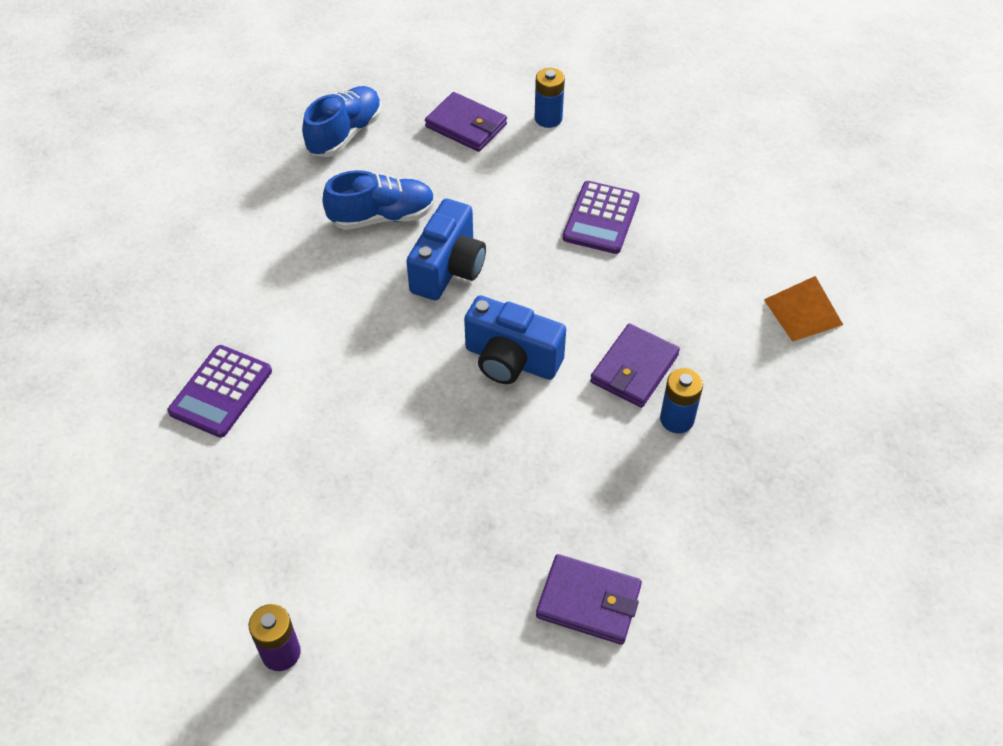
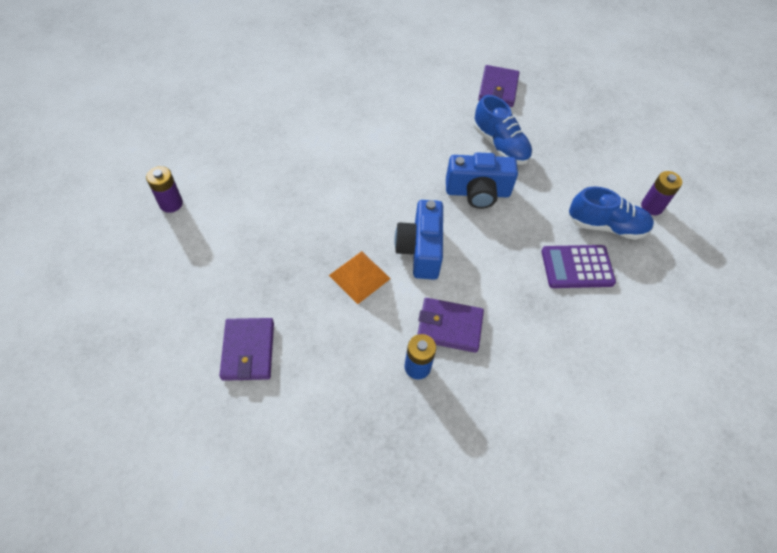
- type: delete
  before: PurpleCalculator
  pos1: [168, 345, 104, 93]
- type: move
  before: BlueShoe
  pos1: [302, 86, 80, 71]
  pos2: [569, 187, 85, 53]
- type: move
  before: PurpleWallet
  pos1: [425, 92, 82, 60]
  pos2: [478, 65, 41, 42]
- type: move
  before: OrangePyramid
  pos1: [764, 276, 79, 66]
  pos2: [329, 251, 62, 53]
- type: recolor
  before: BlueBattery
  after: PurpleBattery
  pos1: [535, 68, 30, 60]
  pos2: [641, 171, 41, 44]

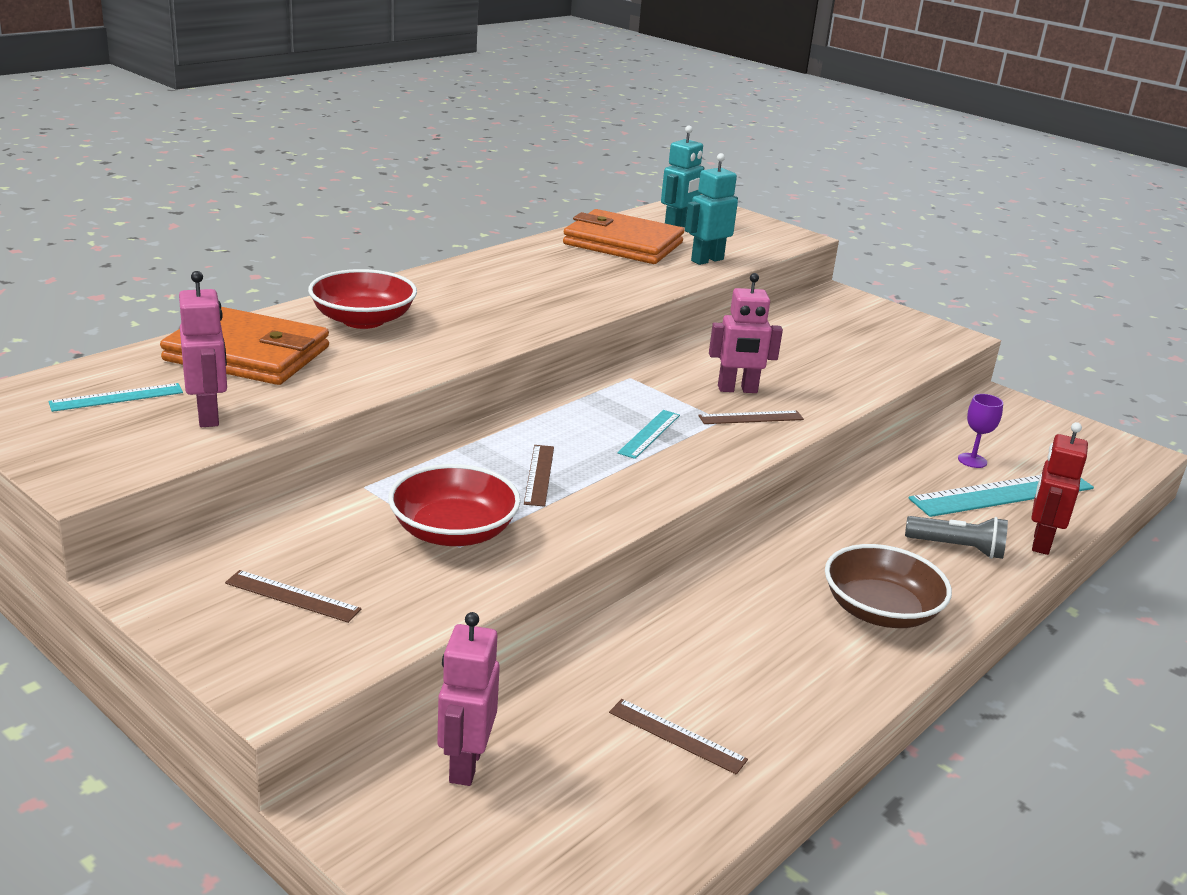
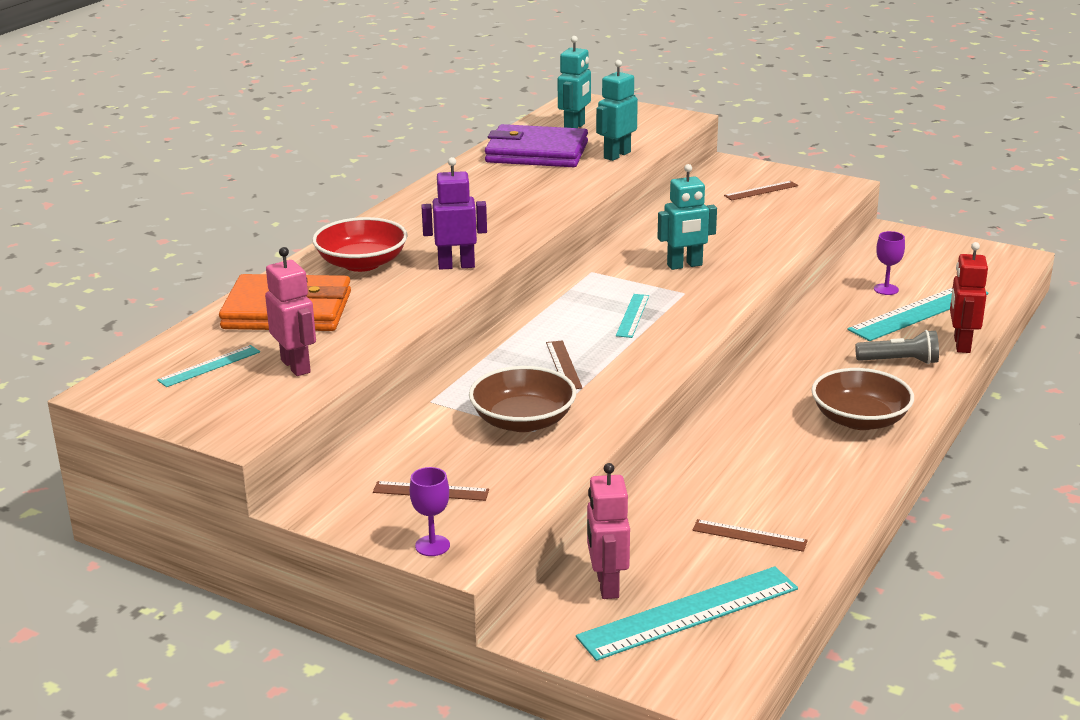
- type: insert
  after: PurpleGoblet
  pos2: [410, 467, 40, 89]
- type: insert
  after: PurpleRobot
  pos2: [421, 157, 66, 113]
- type: insert
  after: TurquoiseRuler
  pos2: [576, 566, 222, 95]
- type: move
  before: BrownRuler
  pos1: [698, 411, 106, 13]
  pos2: [724, 181, 74, 20]
- type: recolor
  before: RedBowl
  after: BrownBowl
  pos1: [388, 464, 133, 82]
  pos2: [469, 366, 107, 66]
- type: recolor
  before: OrangeWallet
  after: PurpleWallet
  pos1: [563, 209, 121, 55]
  pos2: [485, 124, 103, 43]
- type: recolor
  before: PinkRobot
  after: TurquoiseRobot
  pos1: [709, 273, 74, 120]
  pos2: [657, 164, 60, 106]

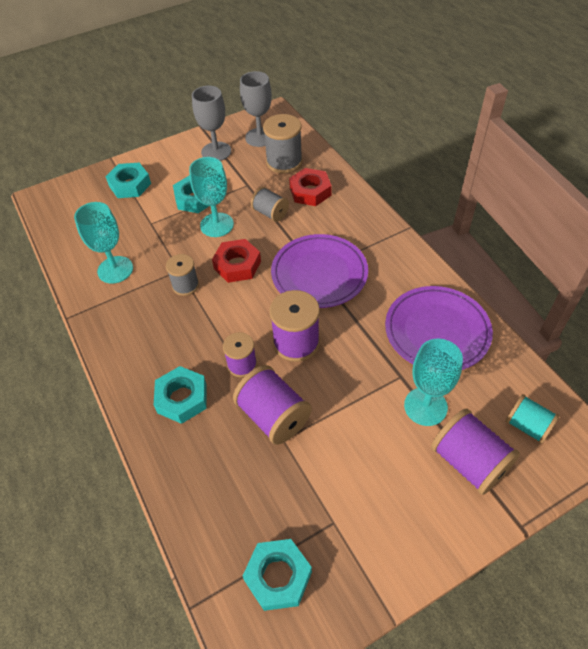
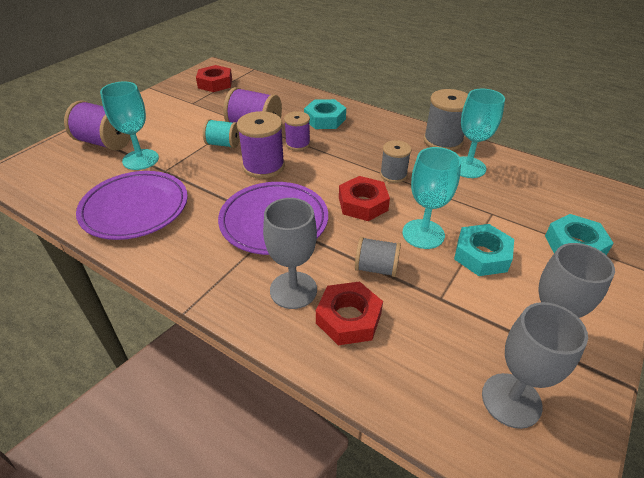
- type: insert
  after: GreyGoblet
  pos2: [263, 198, 54, 111]
- type: move
  before: GreySpool
  pos1: [263, 114, 40, 60]
  pos2: [424, 89, 44, 62]
- type: move
  before: TurquoiseSpool
  pos1: [505, 394, 55, 50]
  pos2: [203, 119, 37, 29]
- type: recolor
  before: TurquoiseNut
  after: RedNut
  pos1: [243, 539, 69, 72]
  pos2: [196, 65, 36, 27]

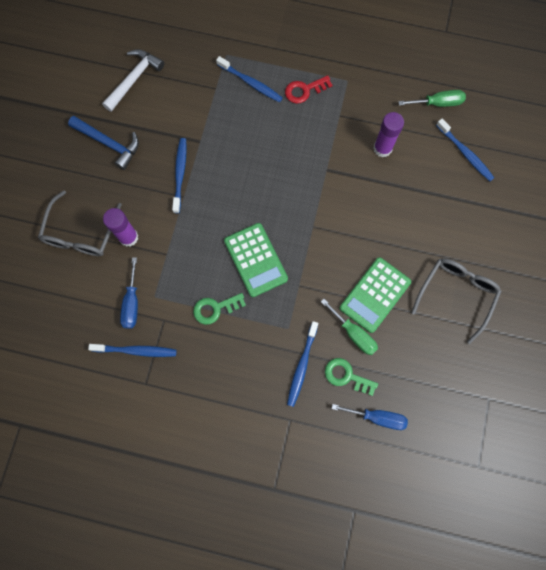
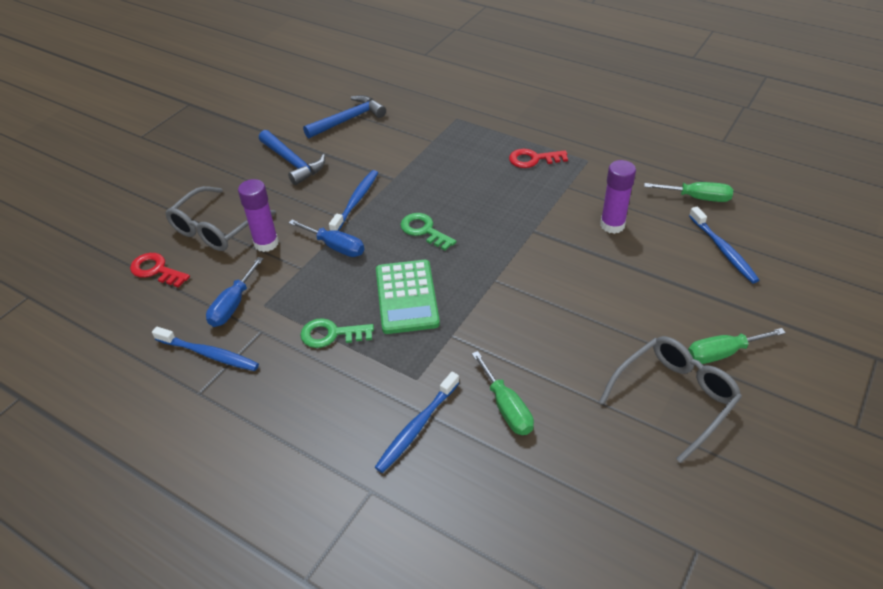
- type: delete
  before: BlueToothbrush
  pos1: [216, 56, 67, 46]
- type: delete
  before: GreenCalculator
  pos1: [340, 257, 71, 76]
- type: insert
  after: RedKey
  pos2: [130, 253, 60, 35]
- type: insert
  after: GreenScrewdriver
  pos2: [688, 328, 98, 36]
- type: move
  before: GreenKey
  pos1: [325, 358, 53, 38]
  pos2: [400, 213, 56, 37]
- type: move
  before: BlueScrewdriver
  pos1: [332, 404, 76, 26]
  pos2: [289, 220, 75, 37]
- type: recolor
  before: WhiteHammer
  after: BlueHammer
  pos1: [102, 49, 62, 63]
  pos2: [303, 95, 83, 43]

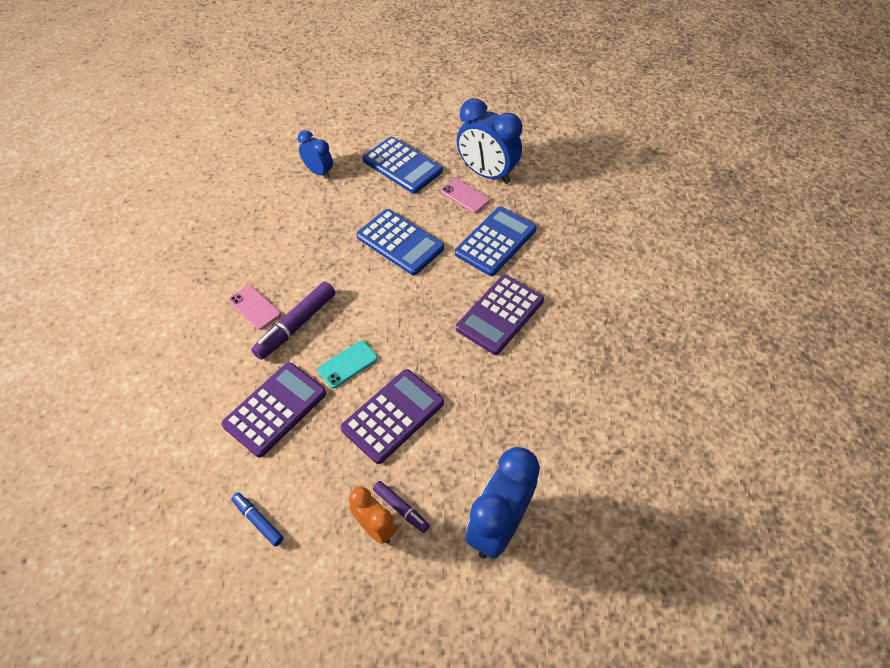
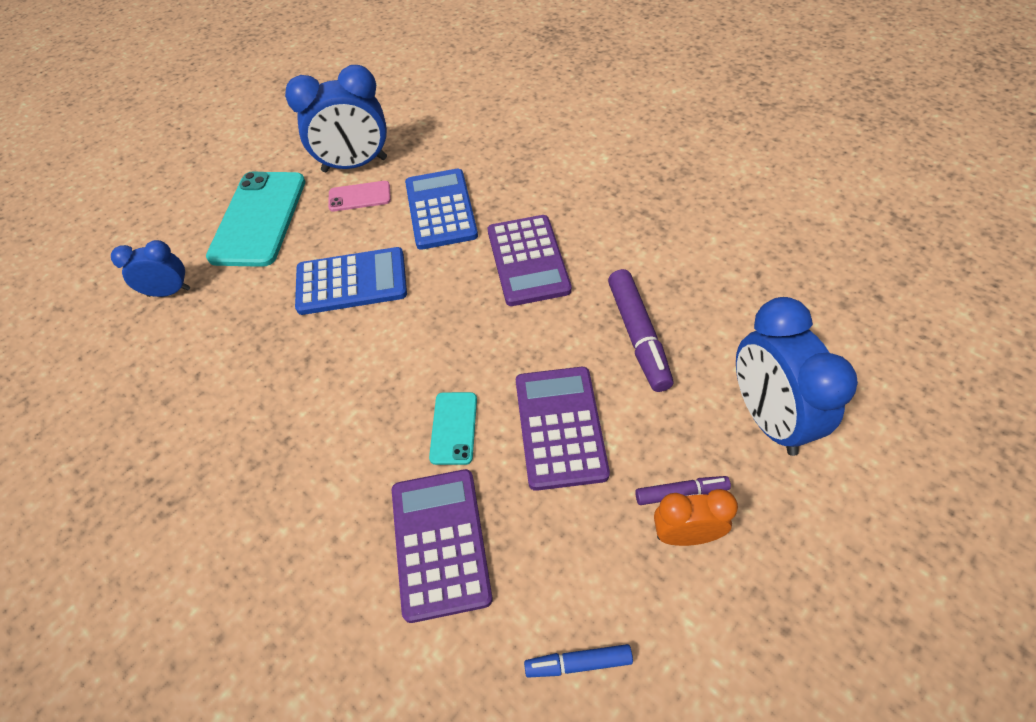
- type: delete
  before: PinkPhone
  pos1: [229, 285, 52, 45]
- type: move
  before: PurpleMarker
  pos1: [251, 281, 85, 79]
  pos2: [608, 269, 65, 123]
- type: replace
  before: BlueCalculator
  after: TurquoisePhone
  pos1: [363, 137, 80, 57]
  pos2: [206, 172, 99, 95]

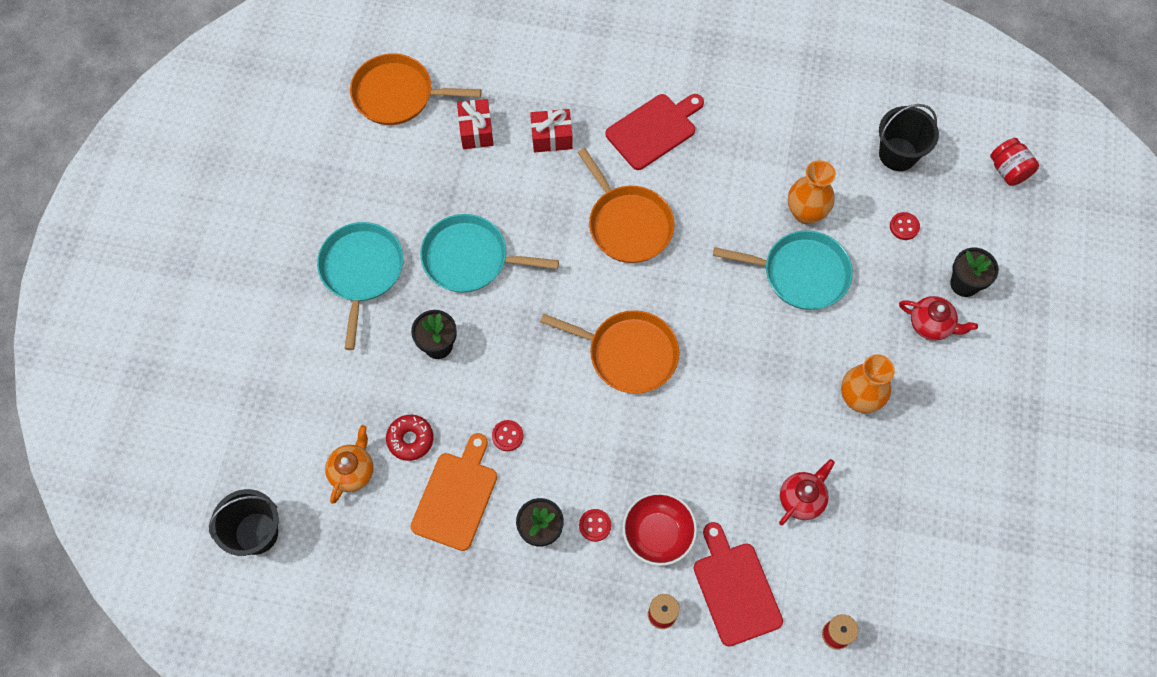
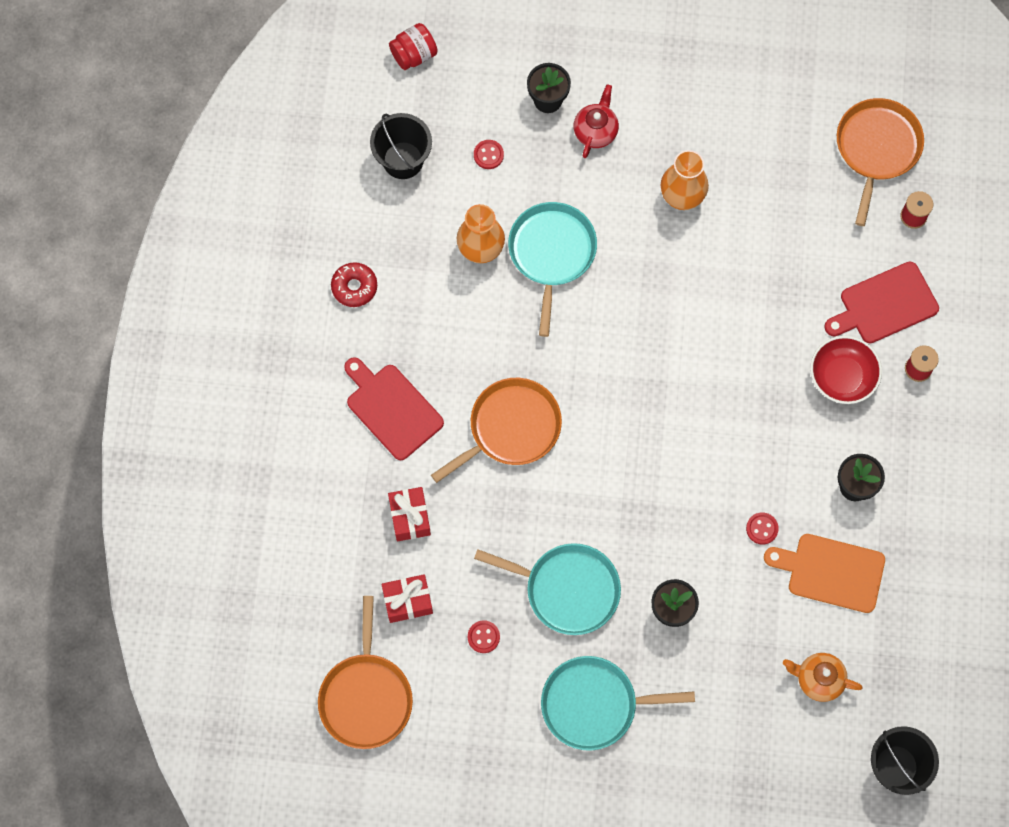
- type: delete
  before: RedTeapot
  pos1: [779, 459, 56, 66]
- type: move
  before: RedDonut
  pos1: [386, 415, 47, 46]
  pos2: [331, 262, 46, 45]
- type: move
  before: OrangePan
  pos1: [540, 310, 139, 84]
  pos2: [837, 98, 87, 128]
- type: move
  before: RedButton
  pos1: [579, 509, 32, 33]
  pos2: [468, 620, 32, 33]
- type: rotate
  before: TurquoisePan
  pos1: [420, 214, 139, 79]
  pos2: [474, 543, 147, 92]
  turn: -75

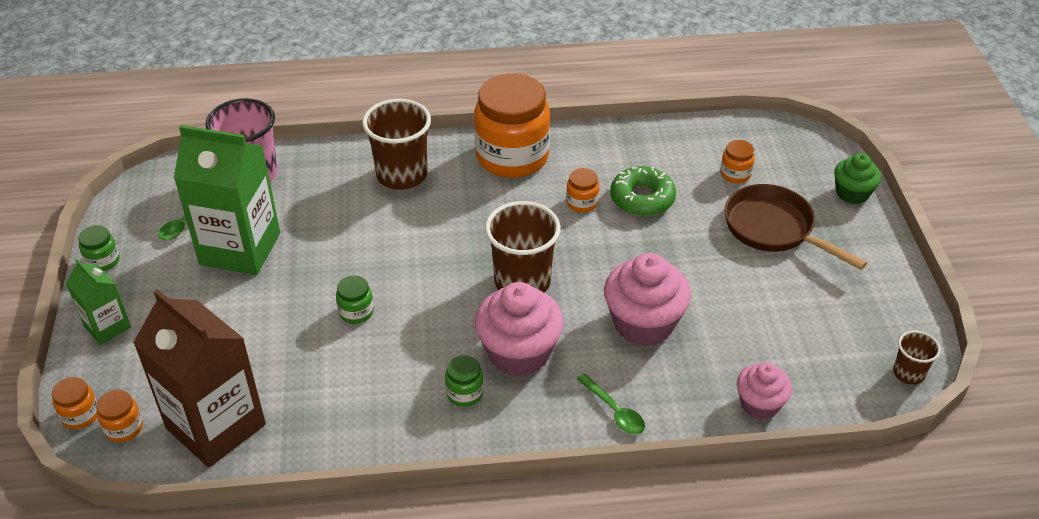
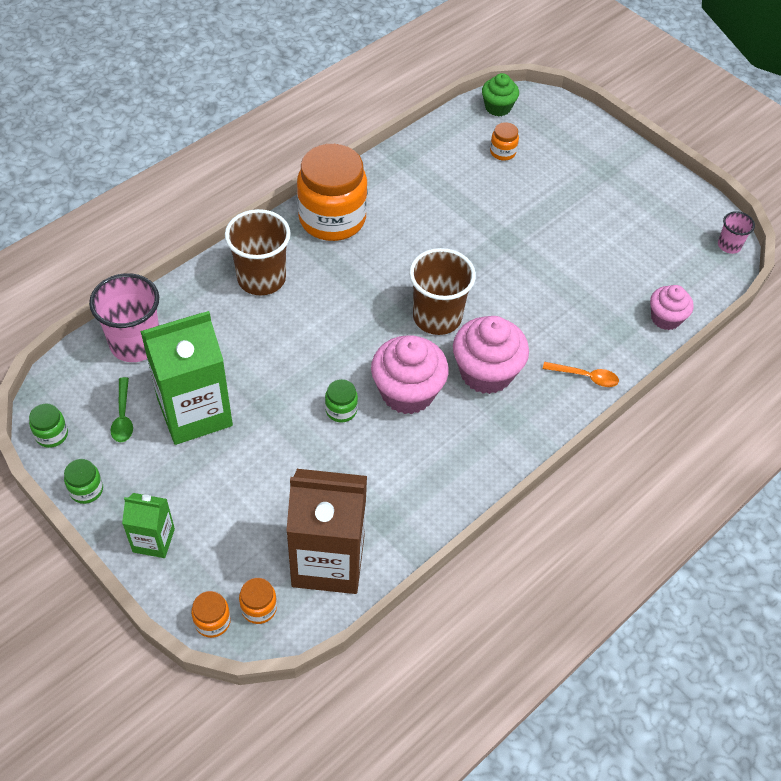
- type: delete
  before: OrangeJar
  pos1: [566, 168, 33, 45]
- type: delete
  before: GreenDonut
  pos1: [610, 166, 66, 50]
- type: delete
  before: BrownPan
  pos1: [724, 184, 143, 86]
- type: move
  before: GreenJar
  pos1: [445, 355, 39, 52]
  pos2: [29, 403, 39, 45]
- type: move
  before: PinkCupcake
  pos1: [604, 253, 87, 93]
  pos2: [371, 335, 78, 79]
- type: move
  before: GreenCupcake
  pos1: [834, 153, 47, 51]
  pos2: [482, 73, 37, 44]
- type: recolor
  before: GreenSpoon
  after: OrangeSpoon
  pos1: [577, 374, 68, 60]
  pos2: [543, 362, 76, 25]
- type: recolor
  before: BrownCup
  after: PinkCup
  pos1: [893, 330, 48, 55]
  pos2: [718, 211, 37, 43]

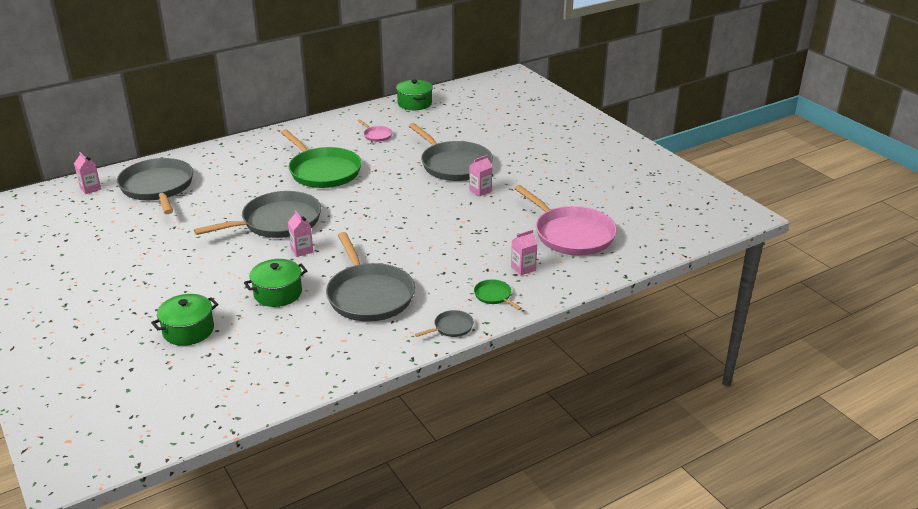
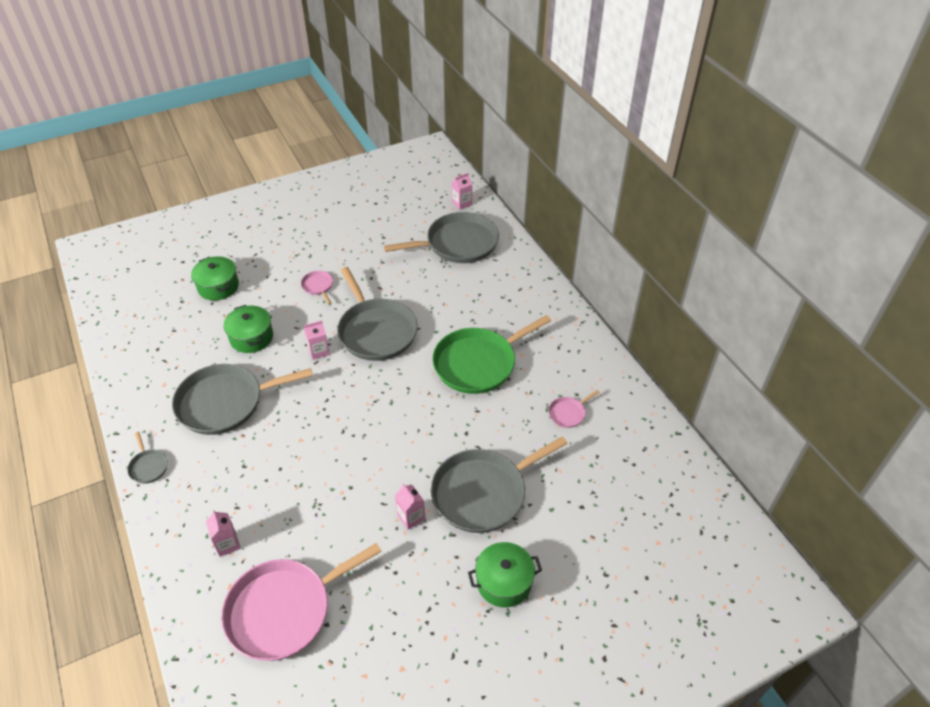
- type: delete
  before: GreenPan
  pos1: [474, 279, 48, 31]
- type: insert
  after: PinkPan
  pos2: [301, 271, 32, 33]
- type: move
  before: GreenPot
  pos1: [396, 79, 37, 31]
  pos2: [468, 542, 74, 65]

